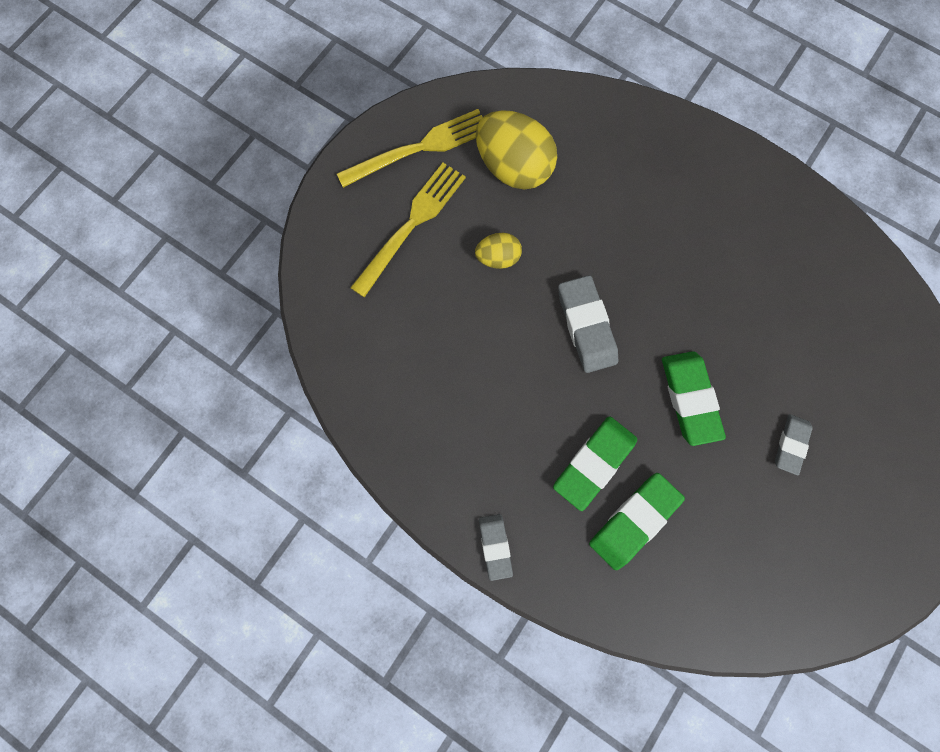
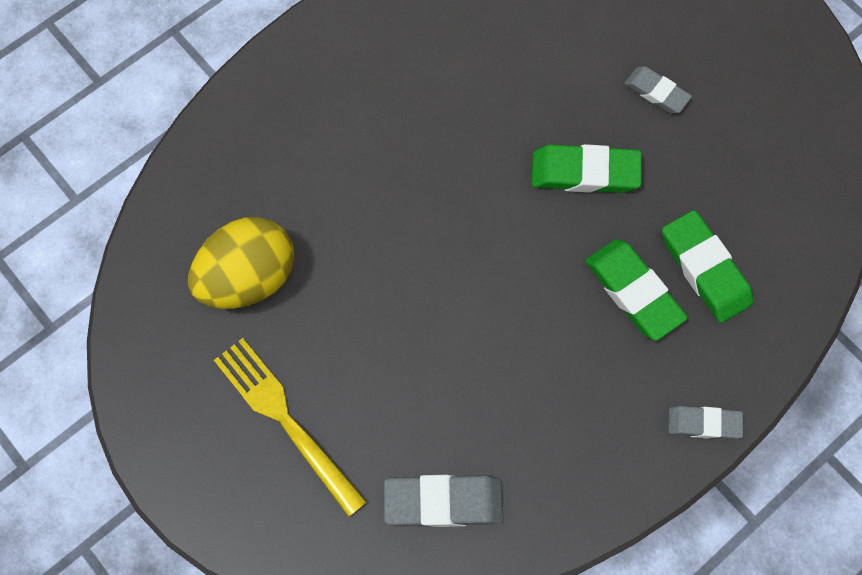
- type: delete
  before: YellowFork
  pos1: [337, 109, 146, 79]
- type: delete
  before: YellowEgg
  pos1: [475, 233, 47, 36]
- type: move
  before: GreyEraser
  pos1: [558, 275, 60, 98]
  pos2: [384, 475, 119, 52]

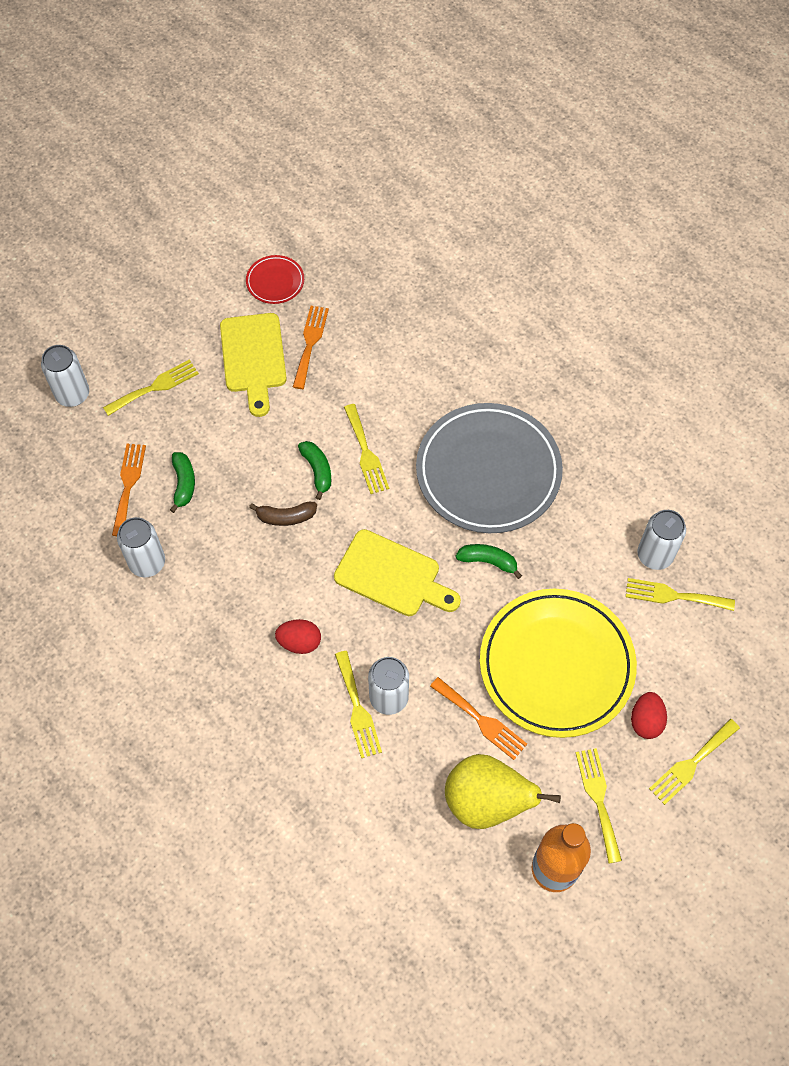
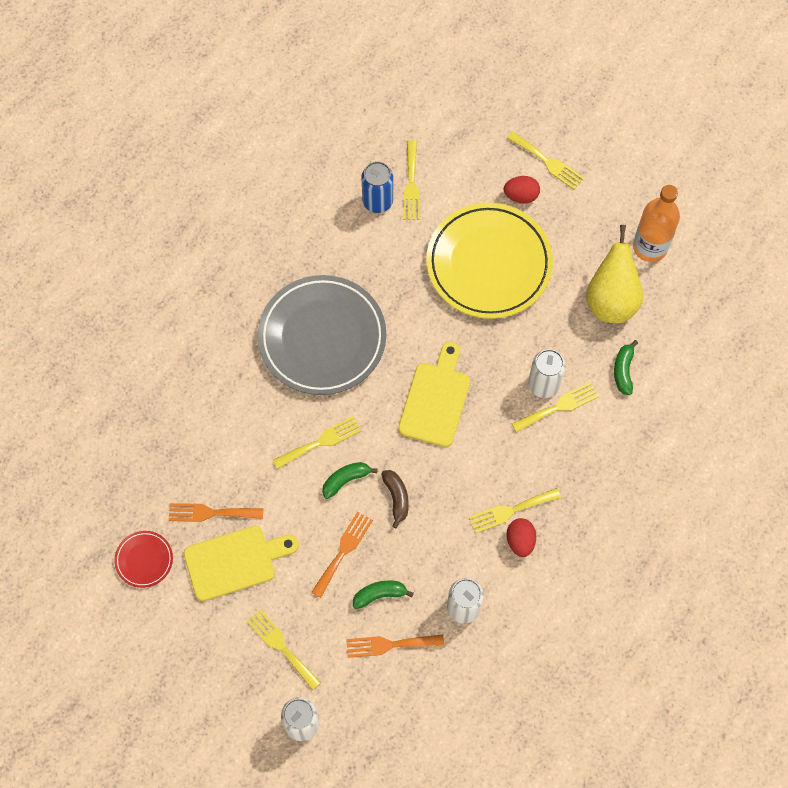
- type: move
  before: RedEgg
  pos1: [275, 619, 46, 35]
  pos2: [506, 518, 30, 39]
- type: move
  before: OrangeFork
  pos1: [430, 677, 97, 83]
  pos2: [311, 511, 62, 87]
- type: move
  before: GreenBanana
  pos1: [455, 544, 67, 35]
  pos2: [614, 340, 24, 55]
- type: move
  before: YellowFork
  pos1: [576, 748, 46, 115]
  pos2: [469, 488, 92, 46]
- type: recolor
  before: WhiteCan
  after: BlueCan
  pos1: [637, 510, 49, 60]
  pos2: [362, 161, 31, 52]

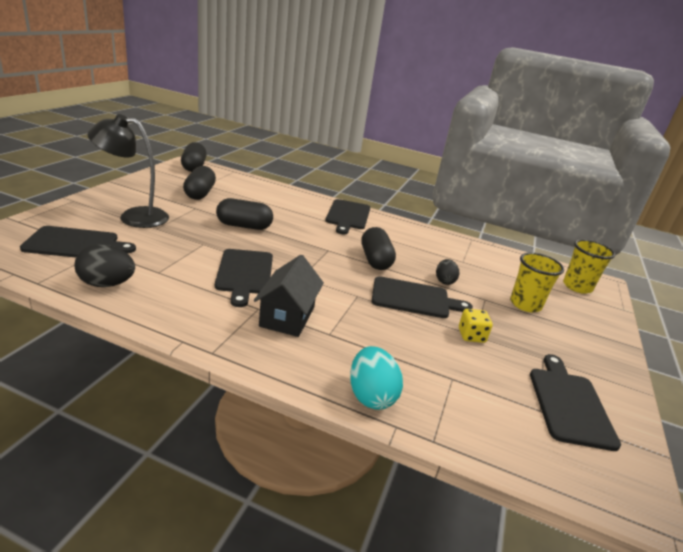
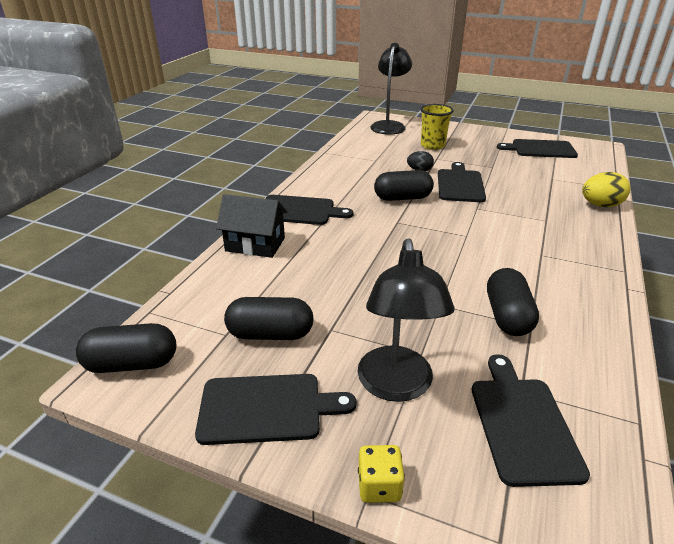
- type: delete
  before: BlackEgg
  pos1: [74, 244, 61, 43]
- type: move
  before: BlackCuttingBoard
  pos1: [215, 249, 58, 58]
  pos2: [195, 374, 161, 71]
- type: move
  before: BlackCapsule
  pos1: [216, 198, 57, 32]
  pos2: [487, 268, 52, 68]
- type: move
  before: BlackHouse
  pos1: [254, 255, 70, 82]
  pos2: [216, 194, 72, 64]
- type: move
  before: YellowDice
  pos1: [459, 309, 34, 34]
  pos2: [358, 445, 47, 58]
- type: replace
  before: YellowCup
  after: BlackLamp
  pos1: [563, 239, 52, 55]
  pos2: [370, 43, 42, 92]
- type: recolor
  before: TurquoiseEgg
  after: YellowEgg
  pos1: [350, 346, 53, 64]
  pos2: [582, 172, 48, 35]

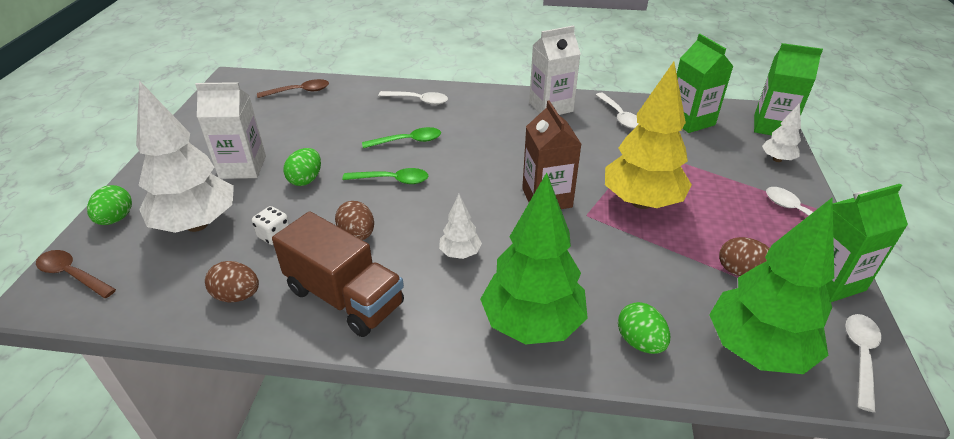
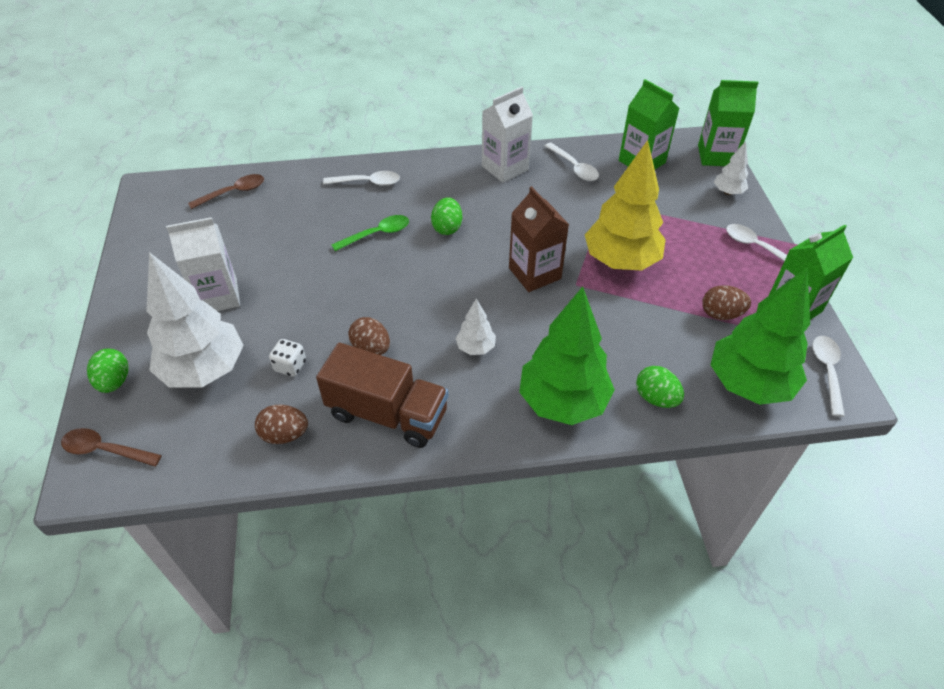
- type: delete
  before: GreenSpoon
  pos1: [342, 168, 86, 16]
- type: move
  before: GreenEgg
  pos1: [283, 148, 38, 38]
  pos2: [431, 197, 31, 38]

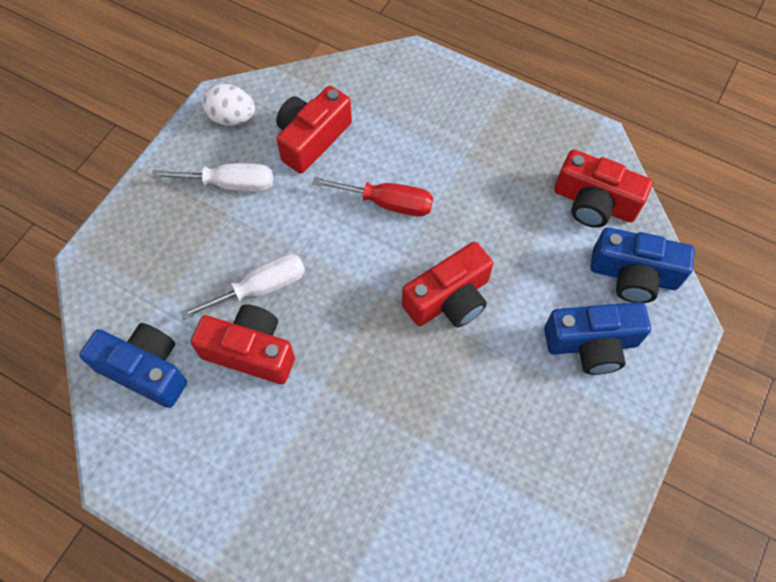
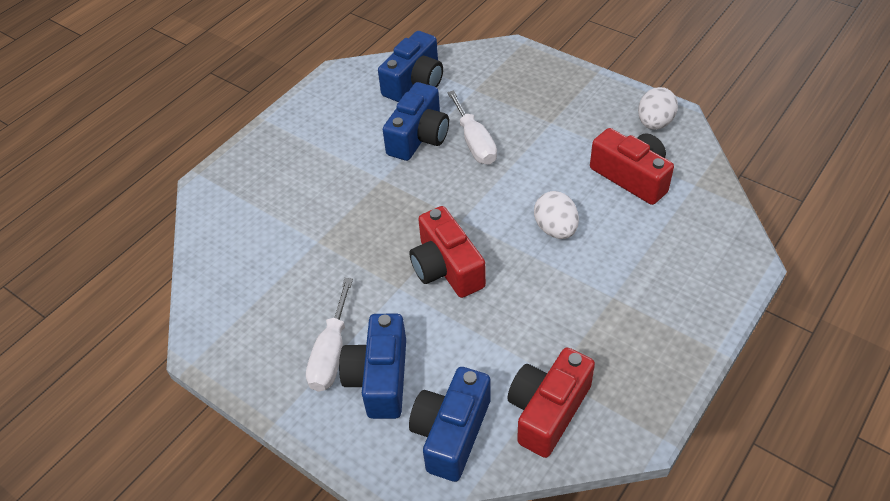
- type: move
  before: WhiteScrewdriver
  pos1: [151, 163, 122, 29]
  pos2: [306, 278, 47, 114]
- type: replace
  before: RedScrewdriver
  after: WhiteEgg
  pos1: [312, 177, 121, 39]
  pos2: [534, 191, 45, 48]
- type: recolor
  before: RedCamera
  after: BlueCamera
  pos1: [191, 304, 104, 80]
  pos2: [383, 82, 66, 79]

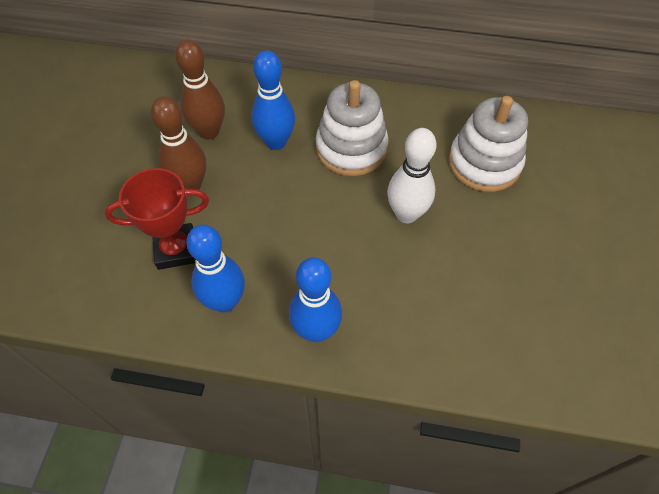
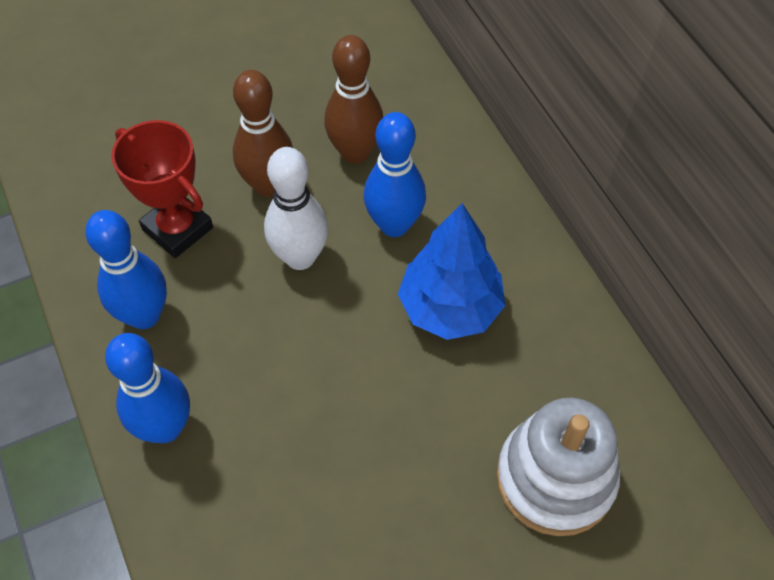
- type: move
  before: WhiteBowlingPin
  pos1: [387, 128, 50, 95]
  pos2: [264, 147, 64, 123]
- type: replace
  before: WhiteStackingToy
  after: BlueTree
  pos1: [316, 80, 73, 96]
  pos2: [398, 203, 107, 137]

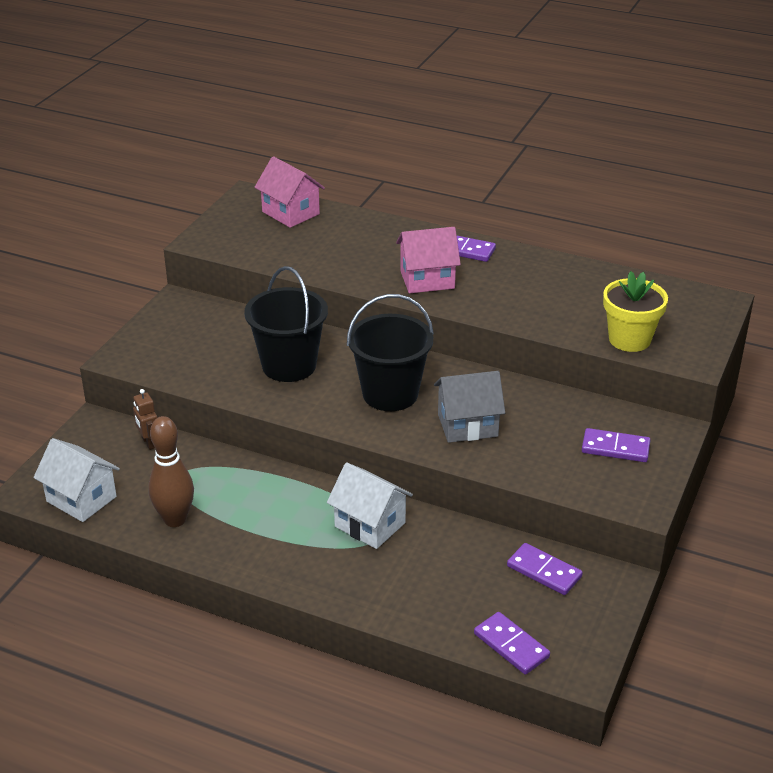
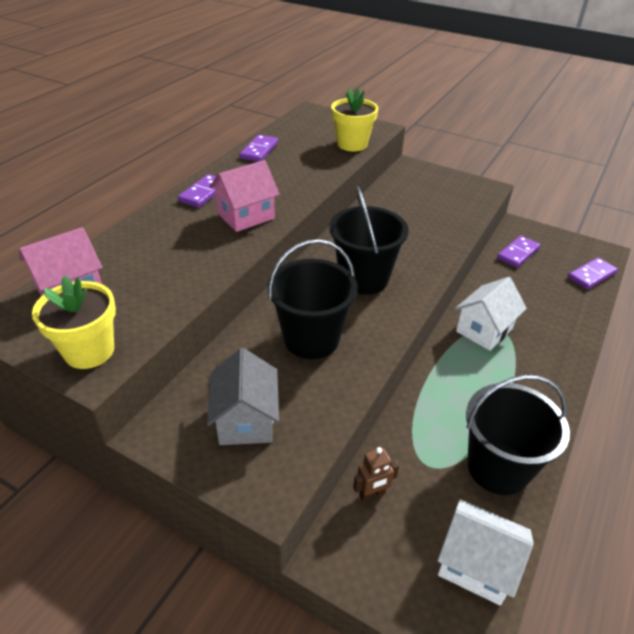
- type: insert
  after: YellowFlowerPot
  pos2: [32, 276, 84, 93]
- type: move
  before: GreyHouse
  pos1: [434, 371, 71, 72]
  pos2: [207, 348, 72, 97]
- type: move
  before: PurpleDomino
  pos1: [582, 428, 68, 34]
  pos2: [239, 135, 39, 27]
- type: replace
  before: BrownBowlingPin
  after: BlackBucket
  pos1: [148, 416, 46, 111]
  pos2: [466, 375, 104, 120]
- type: rotate
  before: WhiteHouse
  pos1: [33, 438, 87, 84]
  pos2: [438, 499, 96, 106]
  turn: 75
- type: rotate
  before: PinkHouse
  pos1: [396, 227, 65, 66]
  pos2: [209, 160, 71, 72]
  turn: 60

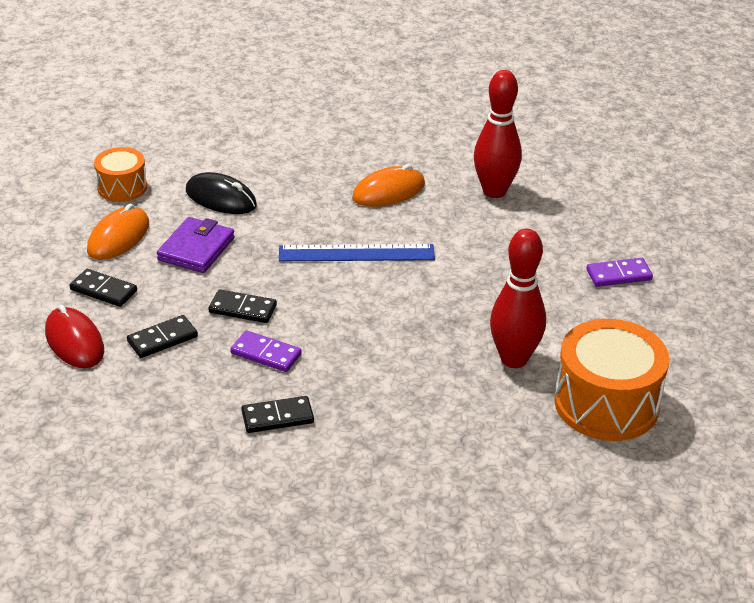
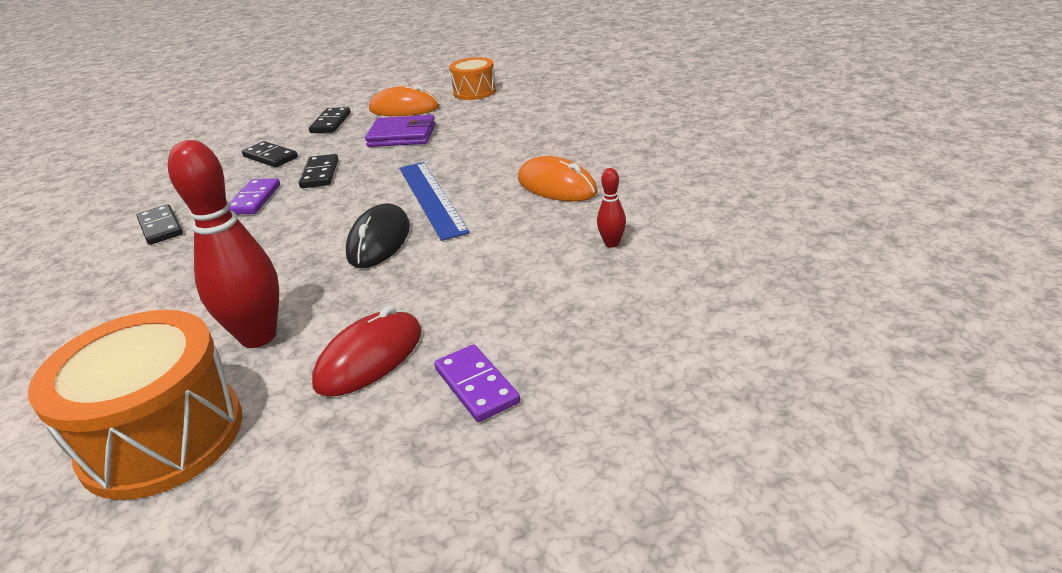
- type: move
  before: RedMouse
  pos1: [45, 305, 59, 63]
  pos2: [312, 306, 110, 90]
- type: move
  before: BlackMouse
  pos1: [186, 172, 71, 42]
  pos2: [346, 203, 64, 65]
- type: resize
  before: RedBowlingPin
  pos1: [474, 70, 48, 128]
  pos2: [597, 168, 29, 80]
  scale: 0.44

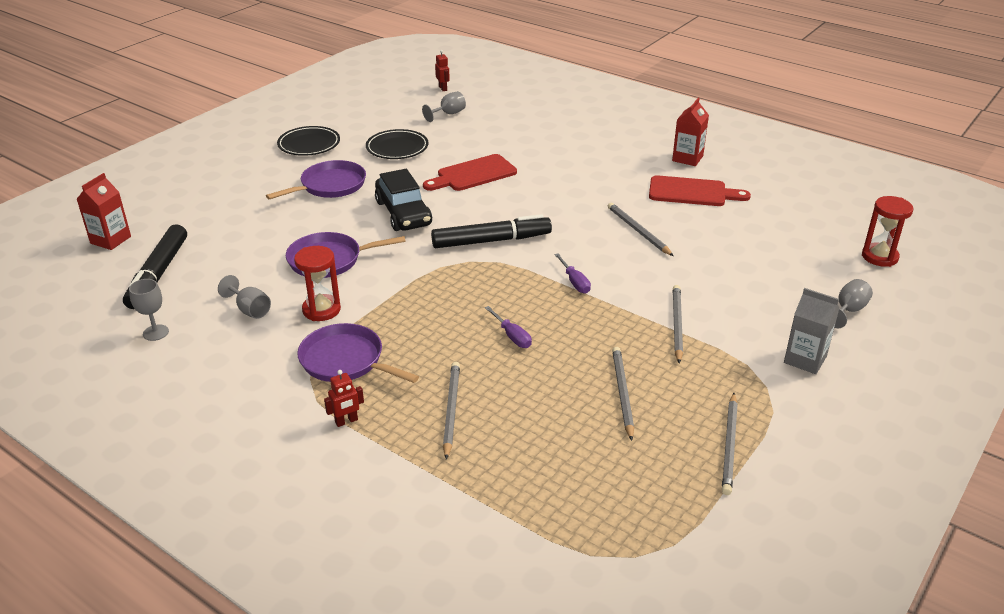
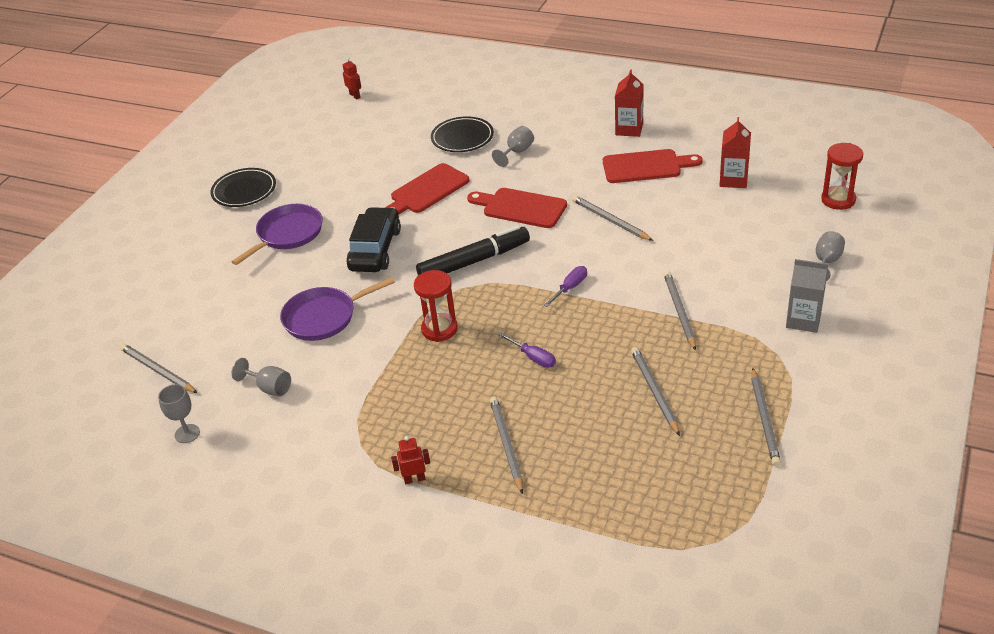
- type: delete
  before: PurplePan
  pos1: [297, 323, 122, 60]
- type: insert
  after: RedCuttingBoard
  pos2: [467, 188, 100, 40]
- type: move
  before: RedCarton
  pos1: [77, 173, 54, 77]
  pos2: [720, 117, 31, 71]
- type: move
  before: RedHourglass
  pos1: [294, 246, 47, 75]
  pos2: [414, 270, 44, 72]
- type: move
  before: BlackPlate
  pos1: [366, 129, 63, 30]
  pos2: [431, 116, 63, 36]
- type: move
  before: GreyGoblet
  pos1: [422, 91, 44, 31]
  pos2: [492, 126, 42, 41]
- type: replace
  before: BlackMarker
  after: GreyPencil
  pos1: [123, 224, 64, 85]
  pos2: [120, 344, 77, 49]
- type: rotate
  before: RedRobot
  pos1: [324, 370, 40, 57]
  pos2: [391, 436, 39, 48]
  turn: -150
- type: rotate
  before: BlackCar
  pos1: [375, 169, 57, 62]
  pos2: [346, 207, 55, 65]
  turn: -135
- type: rotate
  before: PurpleScrewdriver
  pos1: [554, 253, 37, 41]
  pos2: [543, 266, 44, 41]
  turn: -105

